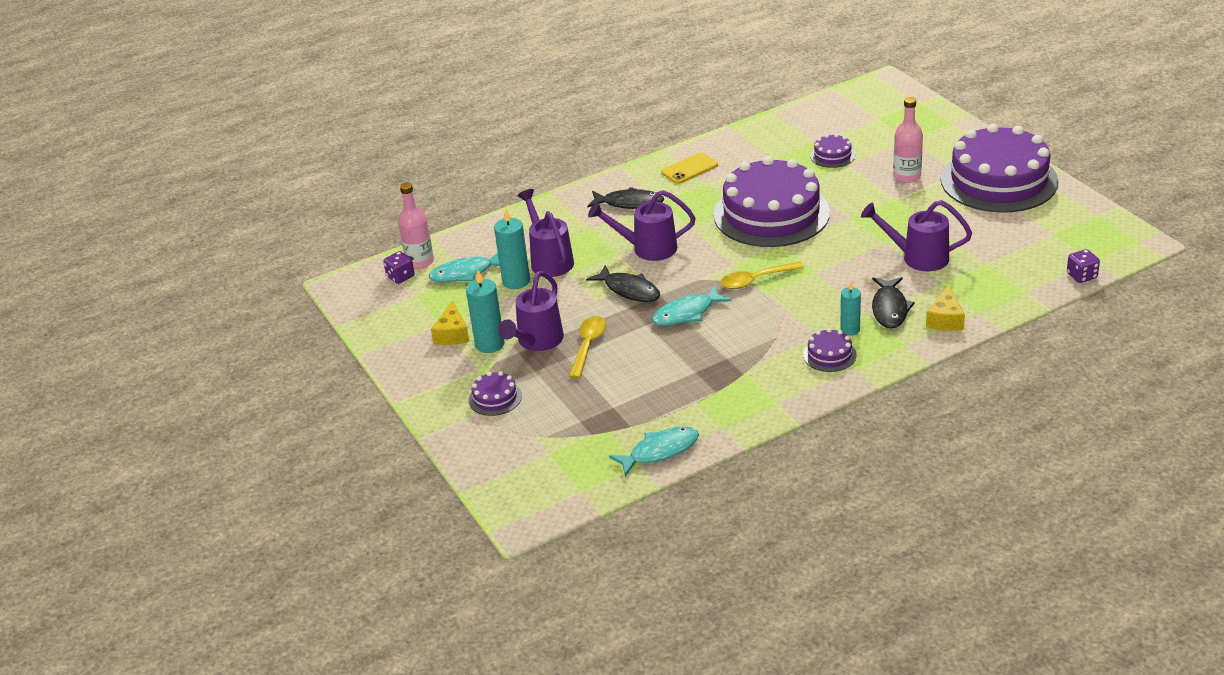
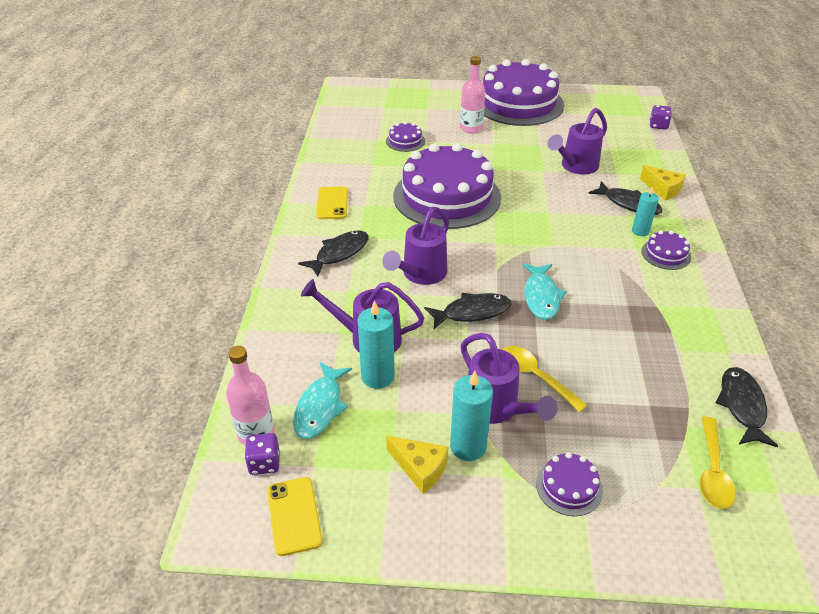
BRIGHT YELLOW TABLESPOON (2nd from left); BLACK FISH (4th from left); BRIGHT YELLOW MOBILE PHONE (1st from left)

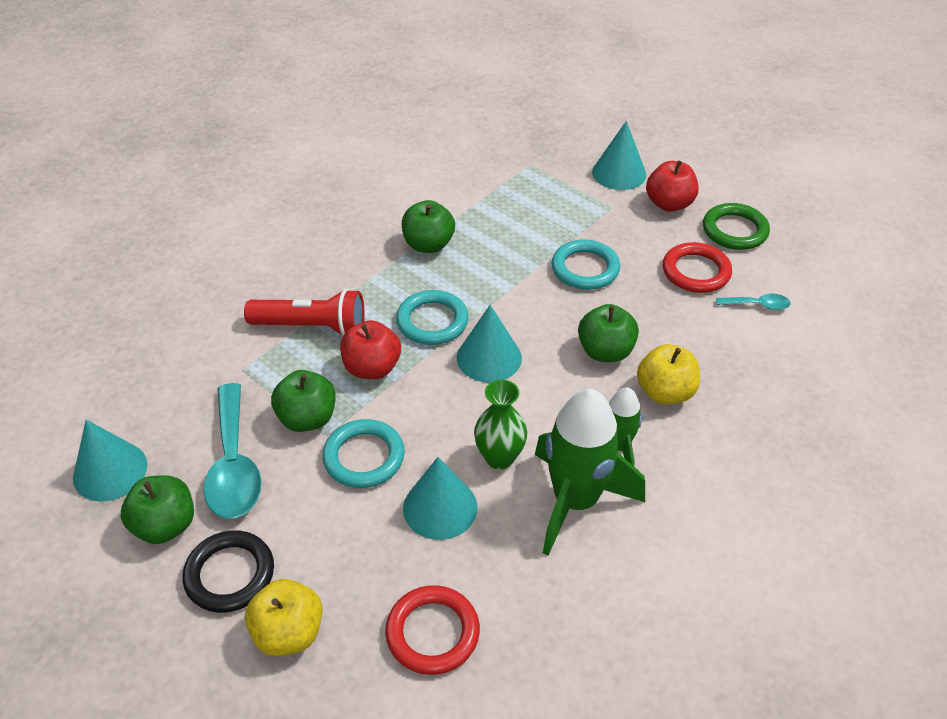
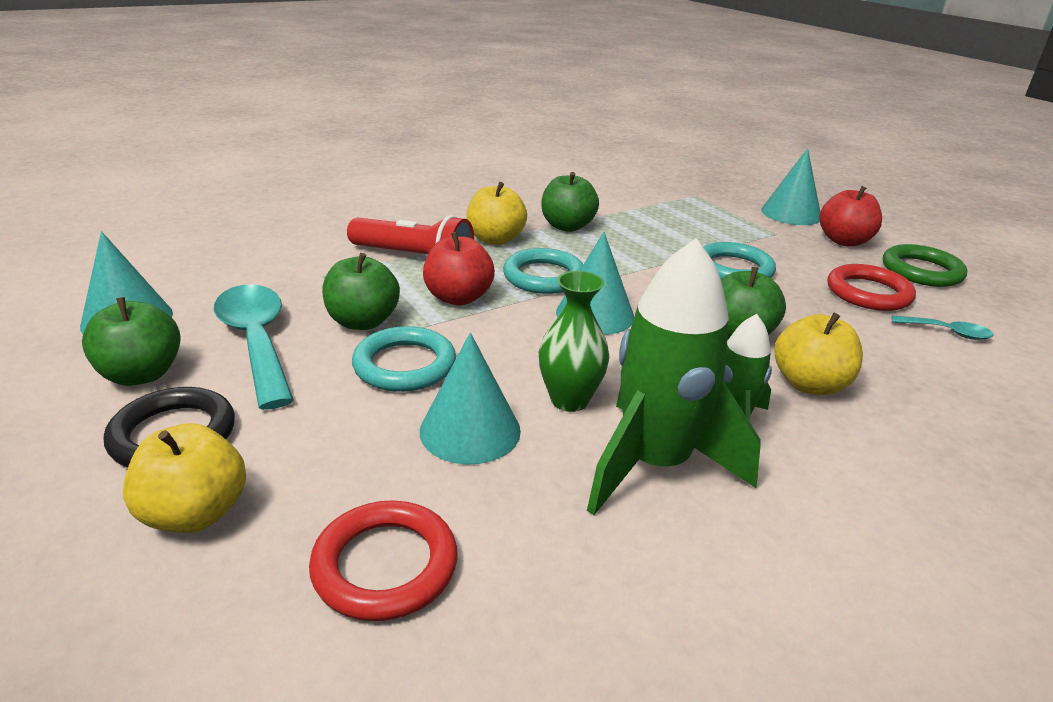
TEAL TABLESPOON (1st from left); BRIGHT YELLOW APPLE FRUIT (2nd from left)

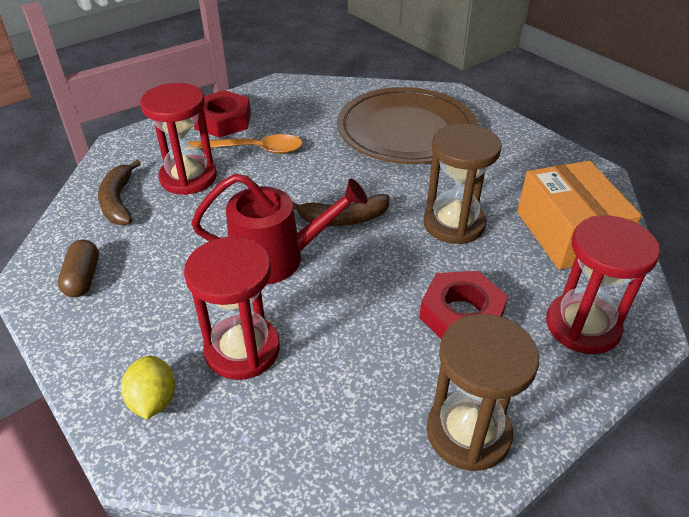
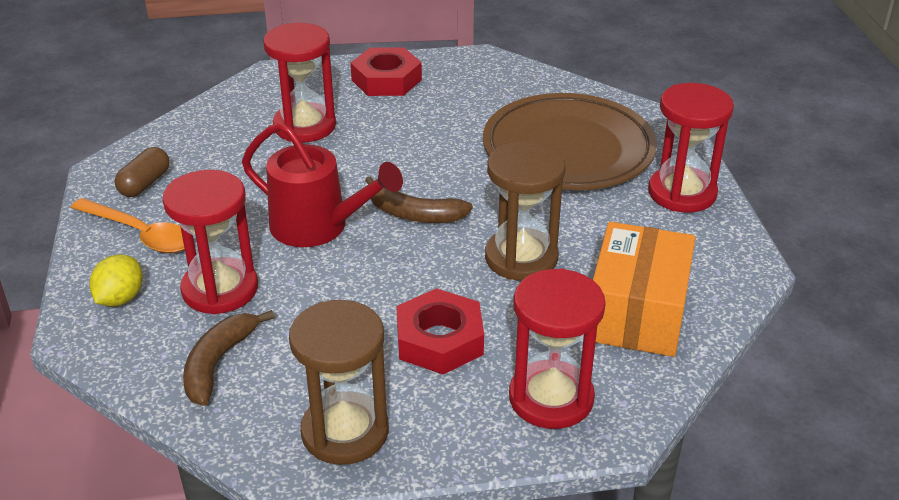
BRIGHT ORANGE TABLESPOON; RUSSET BANANA FRUIT (1st from left); CRIMSON SANDGLASS (4th from left)

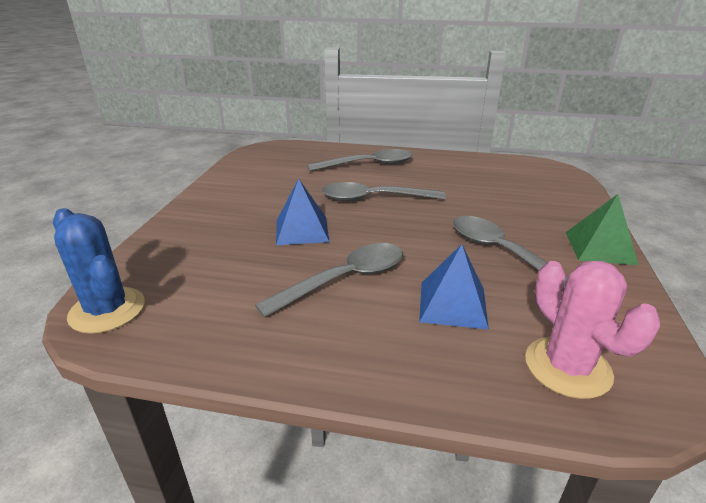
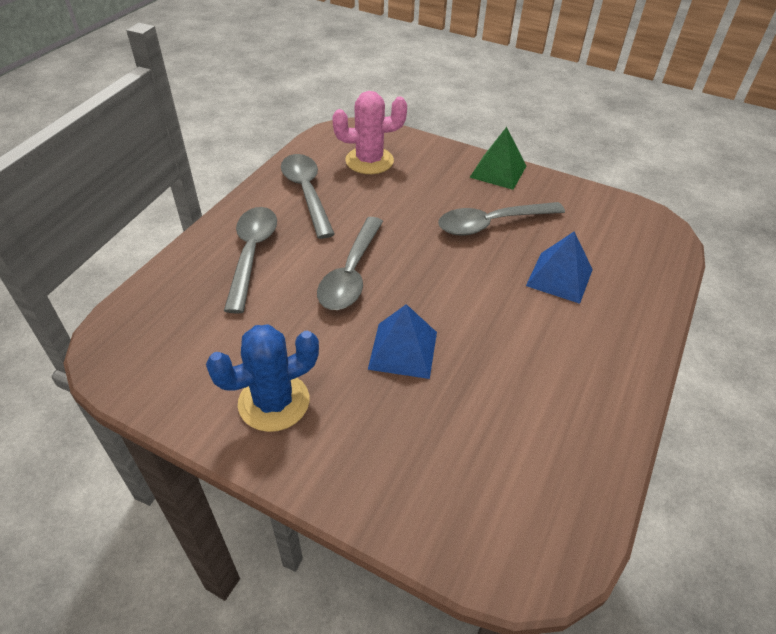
BLUE CACTUS; GRAY TABLESPOON (2nd from left); ROSY CACTUS

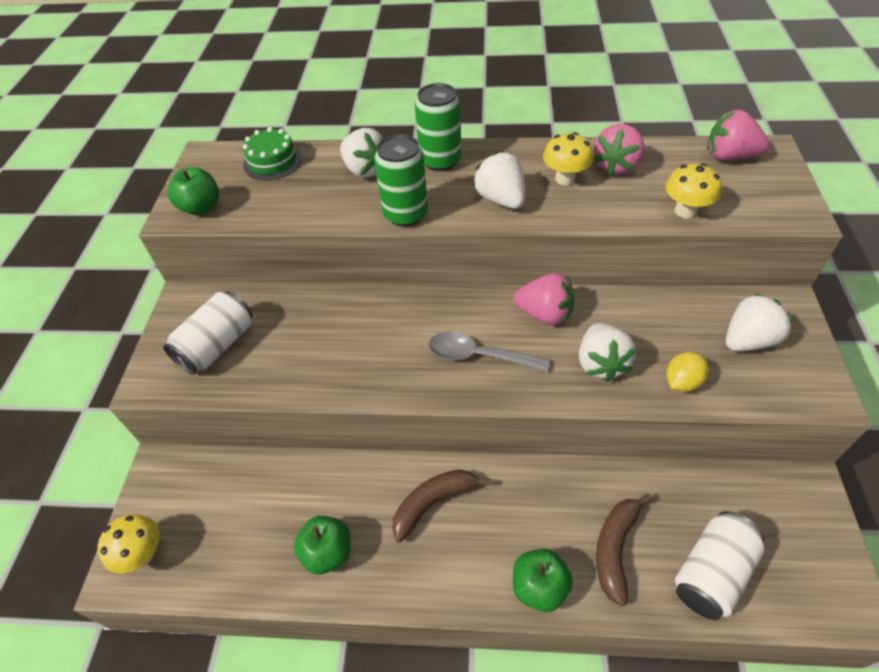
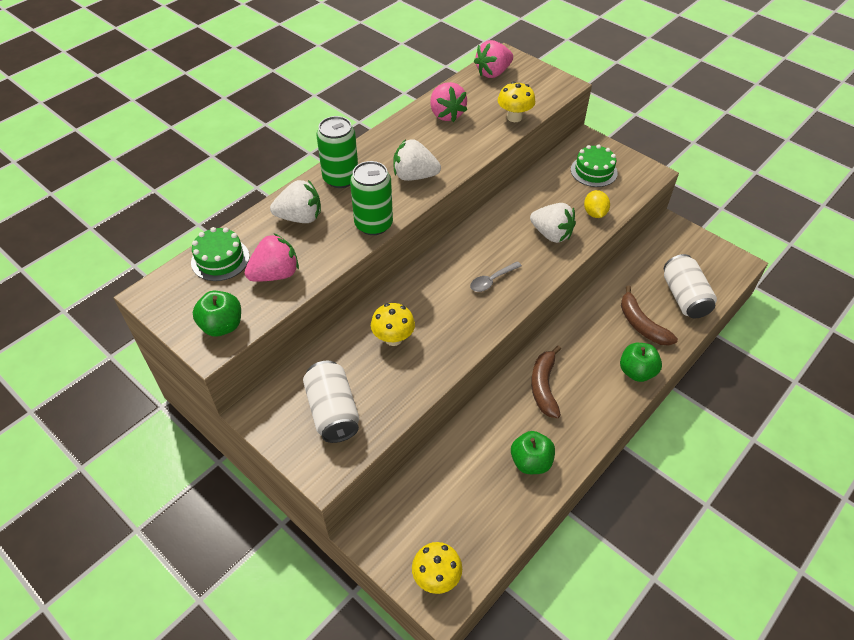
BRIGHT YELLOW MUSHROOM (1st from left); ROSY STRAWBERRY (1st from left); LEAF-GREEN CAKE (2nd from left); GRAY TABLESPOON

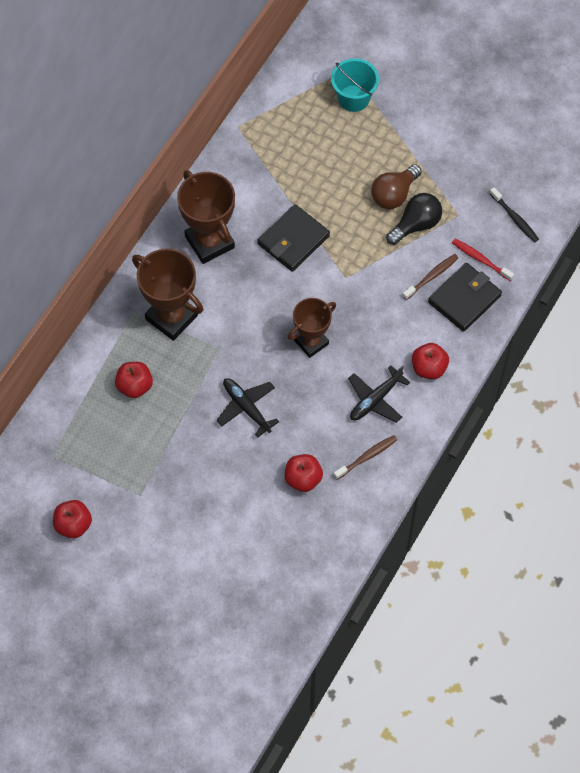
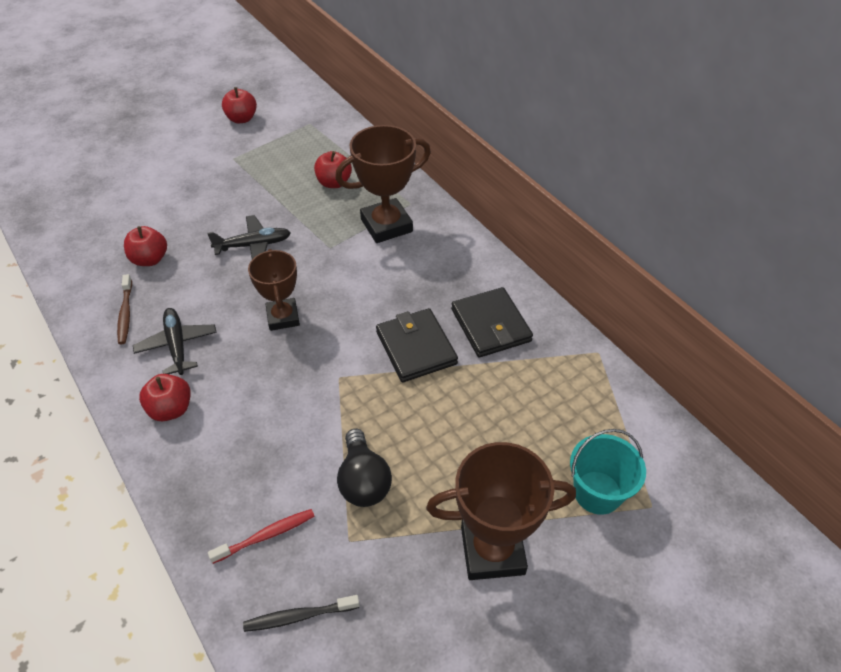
RUSSET LIGHTBULB; RUSSET TROPHY (3rd from left); RUSSET TOOTH BRUSH (2nd from left in the first image); BLACK WALLET (2nd from left)

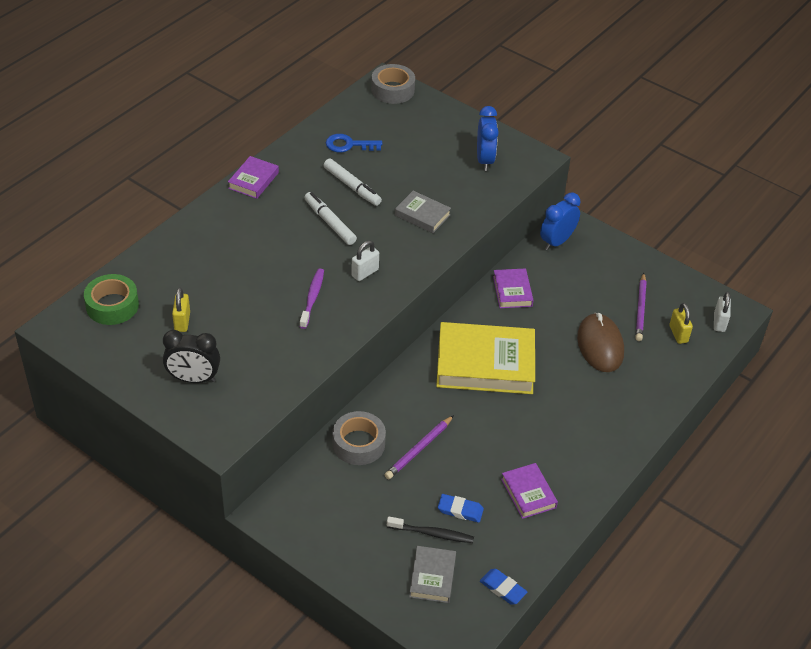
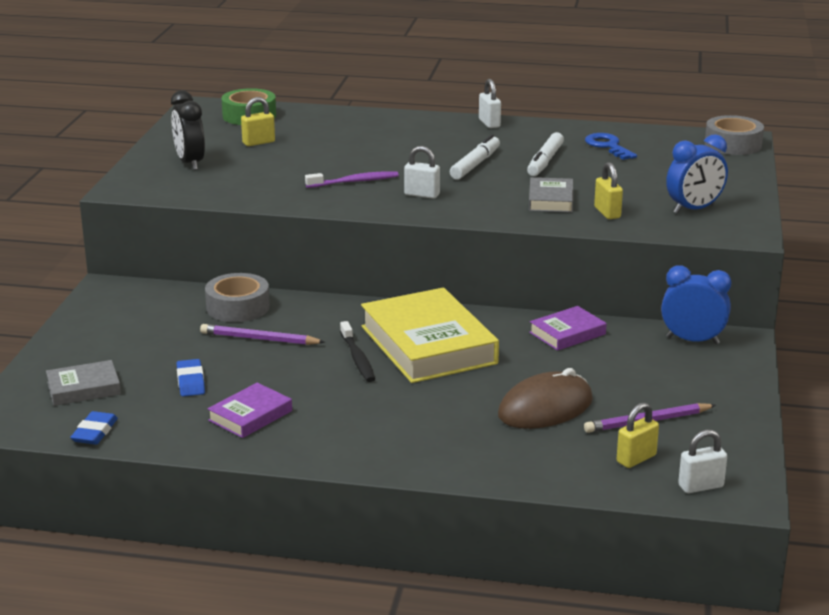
SNOW-WHITE SMALL LOCK (2nd from left); BLACK TOOTH BRUSH; BRIGHT YELLOW SMALL LOCK (2nd from left)

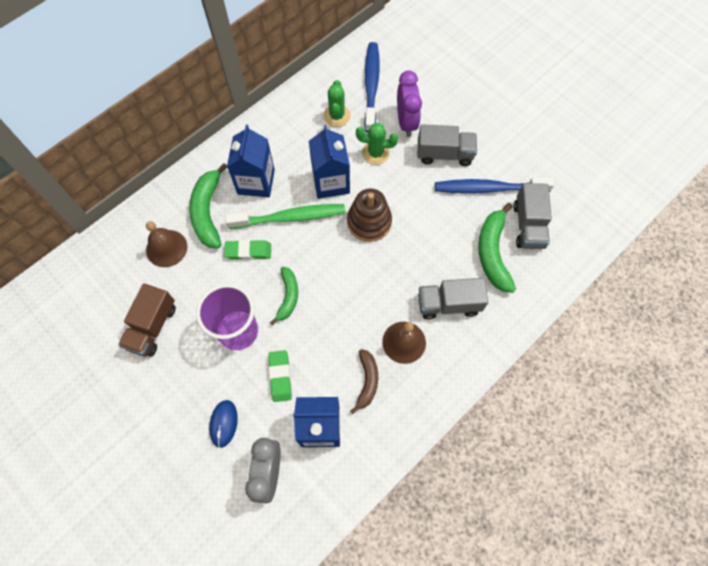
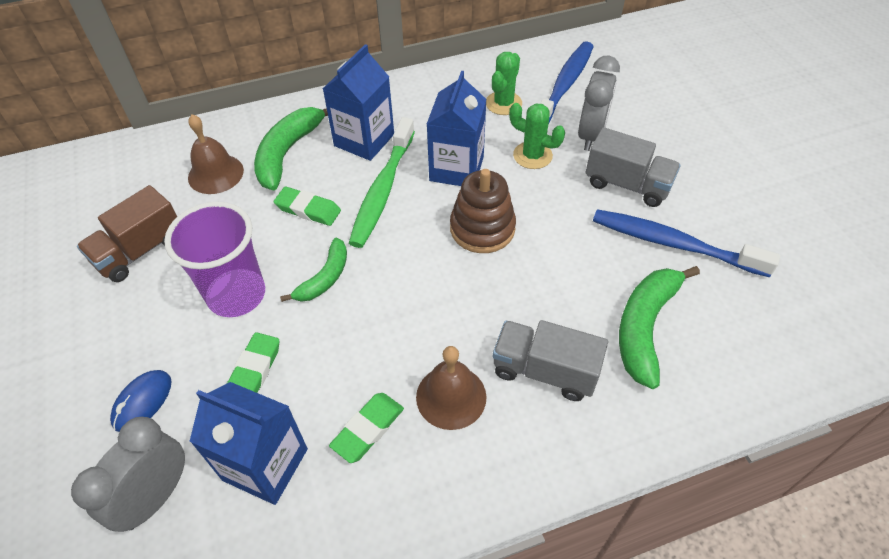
GRAY ALARM CLOCK (2nd from left); GRAY LORRY (3rd from left in the first image); LEAF-GREEN TOOTH BRUSH; LEAF-GREEN GUM ERASER (3rd from left)

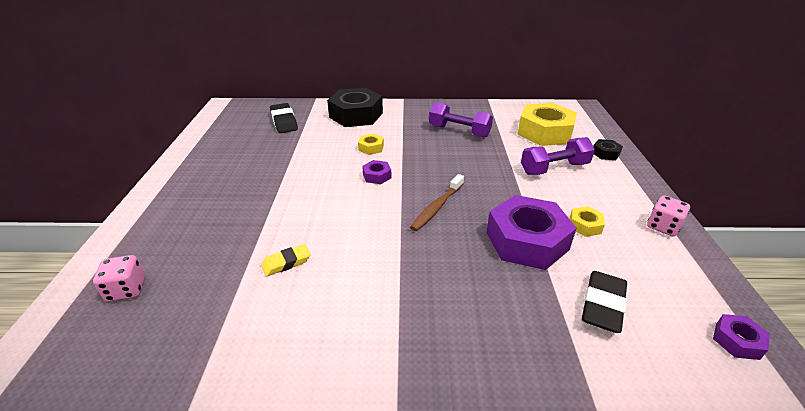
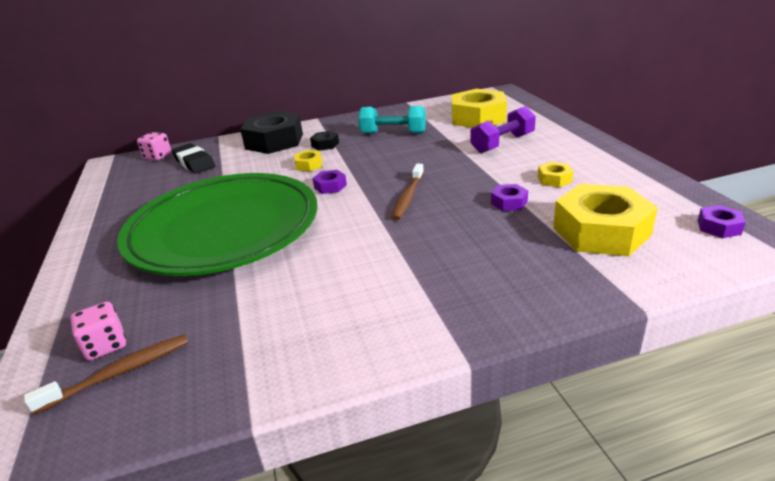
TEAL FREE WEIGHT; BLACK NUT (2nd from left); VIOLET NUT (2nd from left); ROSY DIE (2nd from left); BRIGHT YELLOW GUM ERASER; BRIGHT YELLOW NUT (4th from left); LEAF-GREEN FLAT DISH; RUSSET TOOTH BRUSH (1st from left)

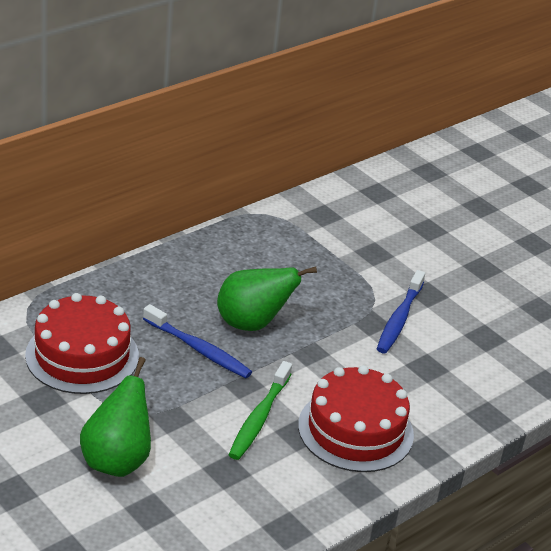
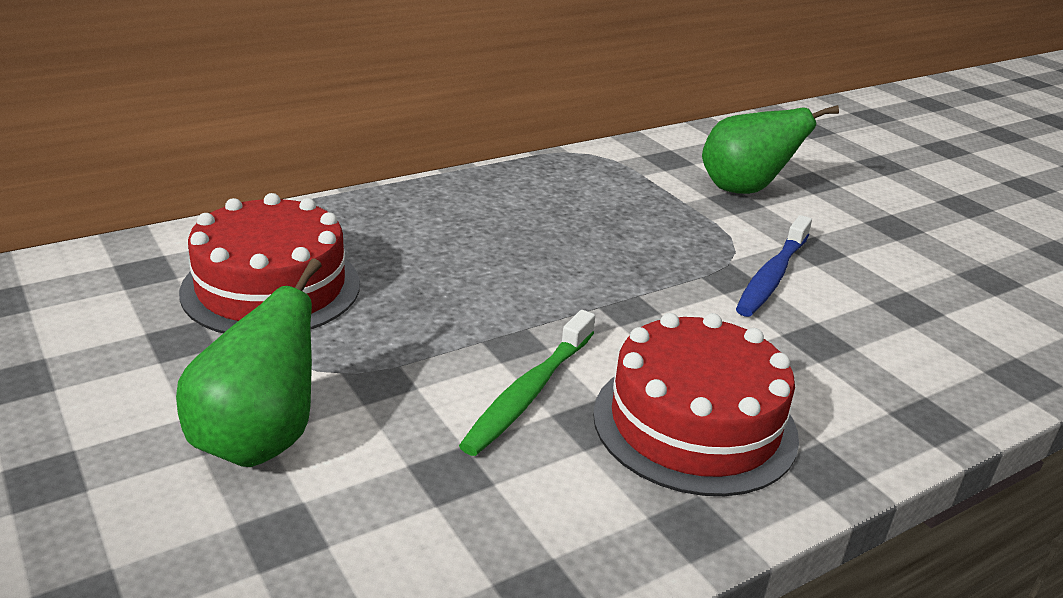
LEAF-GREEN TOY PEAR (2nd from left); BLUE TOOTH BRUSH (1st from left in the first image)

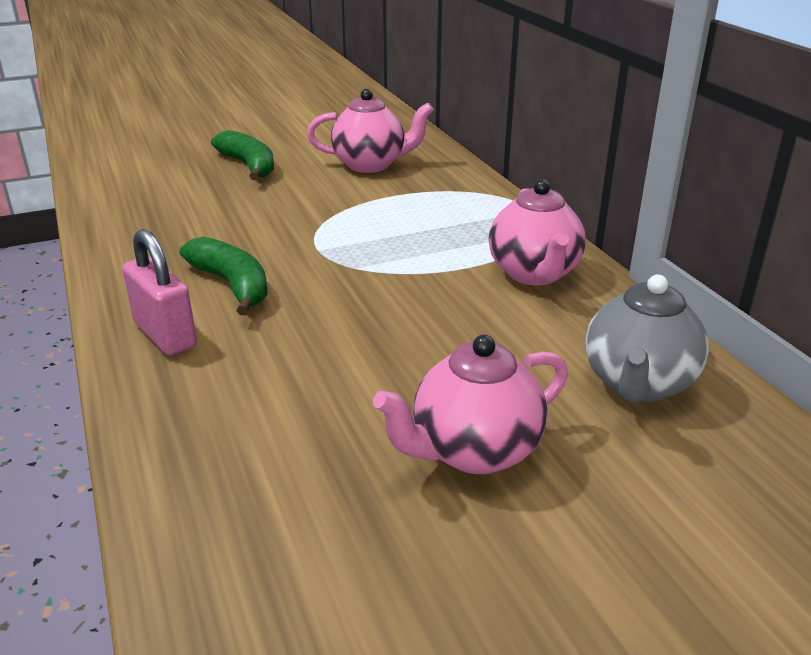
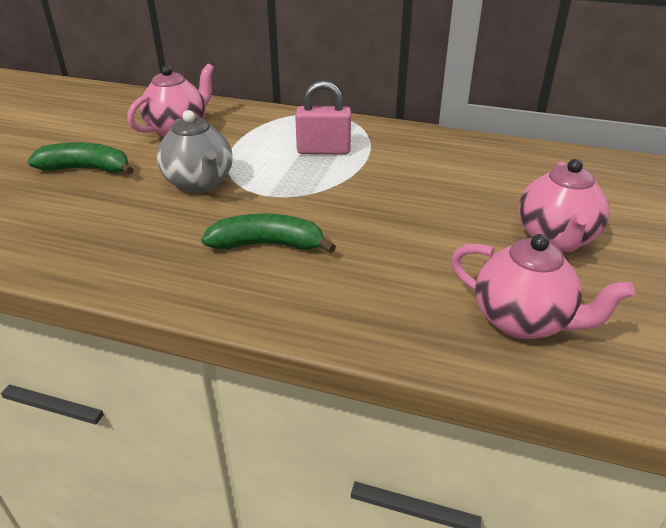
ROSY TEA POT (2nd from left); ROSY SMALL LOCK; GRAY TEA POT

